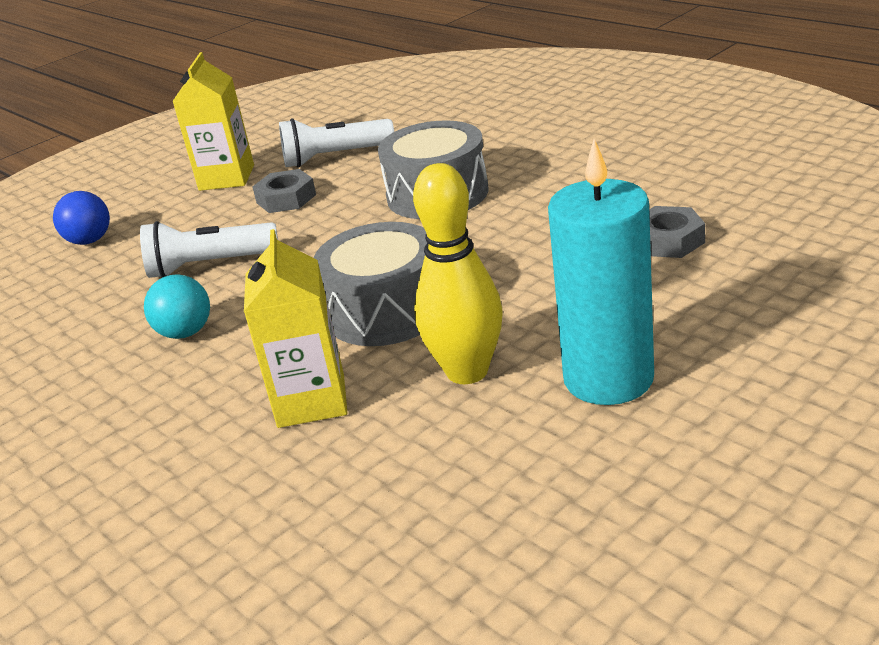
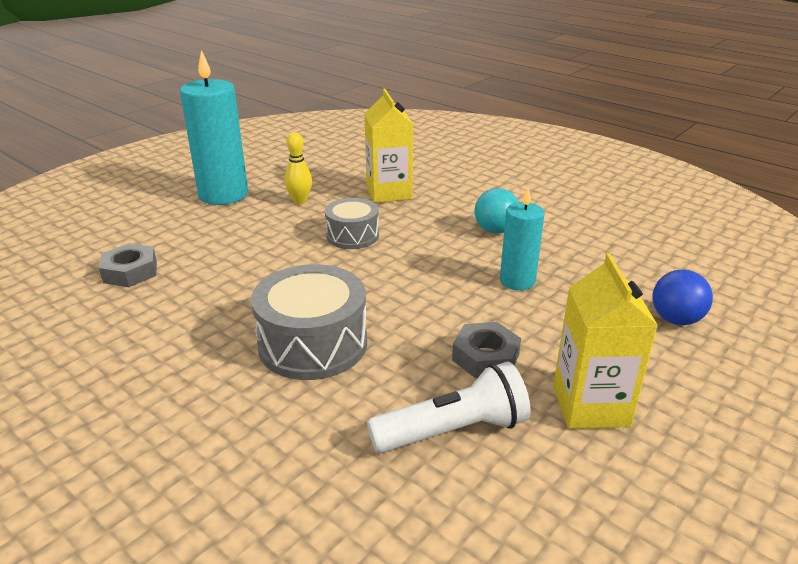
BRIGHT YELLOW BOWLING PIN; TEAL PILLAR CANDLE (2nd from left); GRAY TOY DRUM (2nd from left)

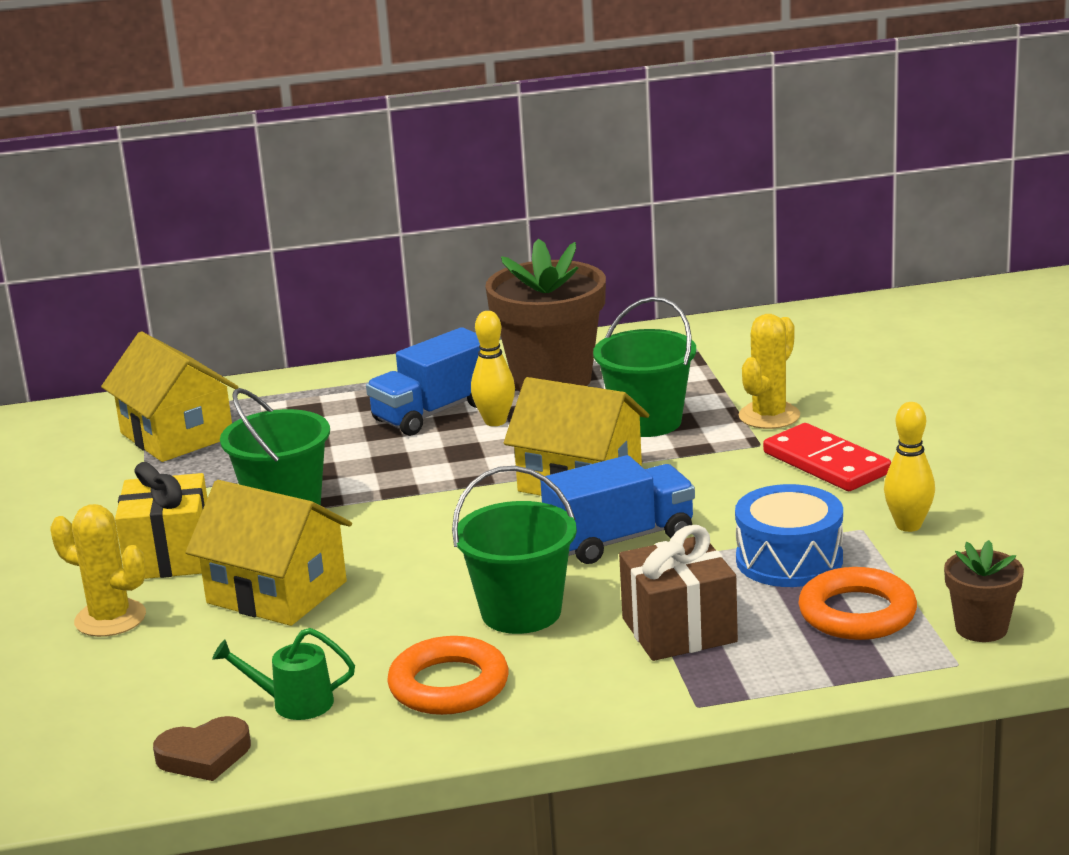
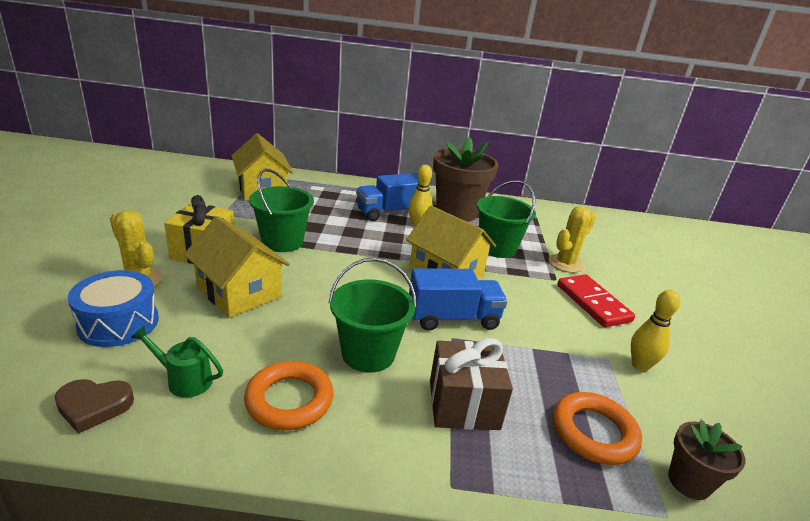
BLUE TOY DRUM

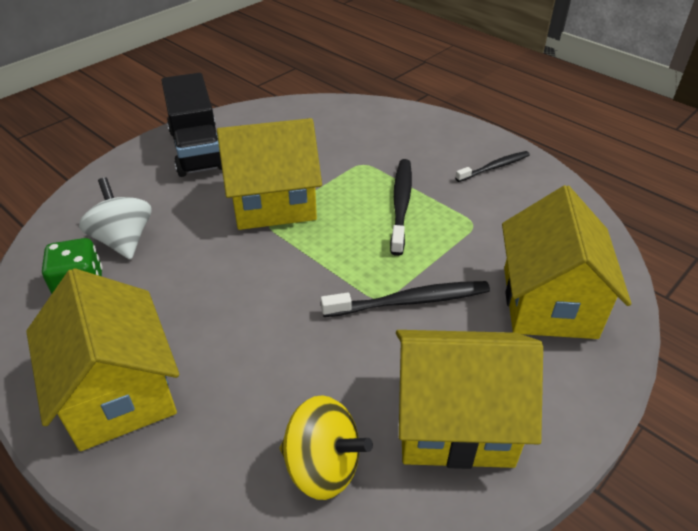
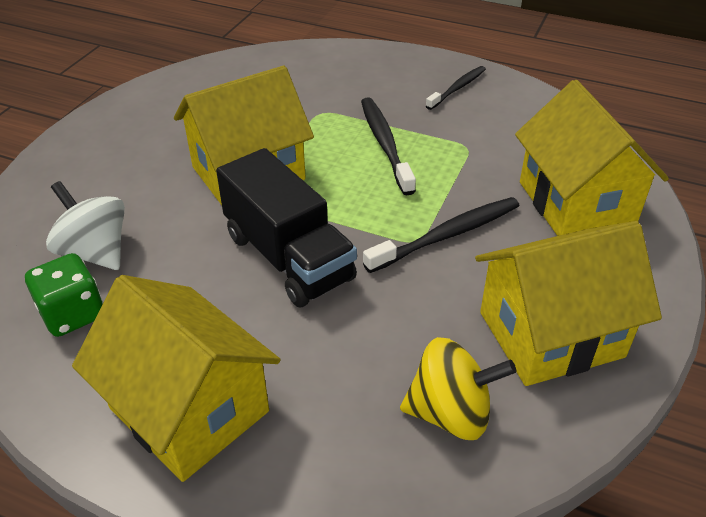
BLACK LORRY

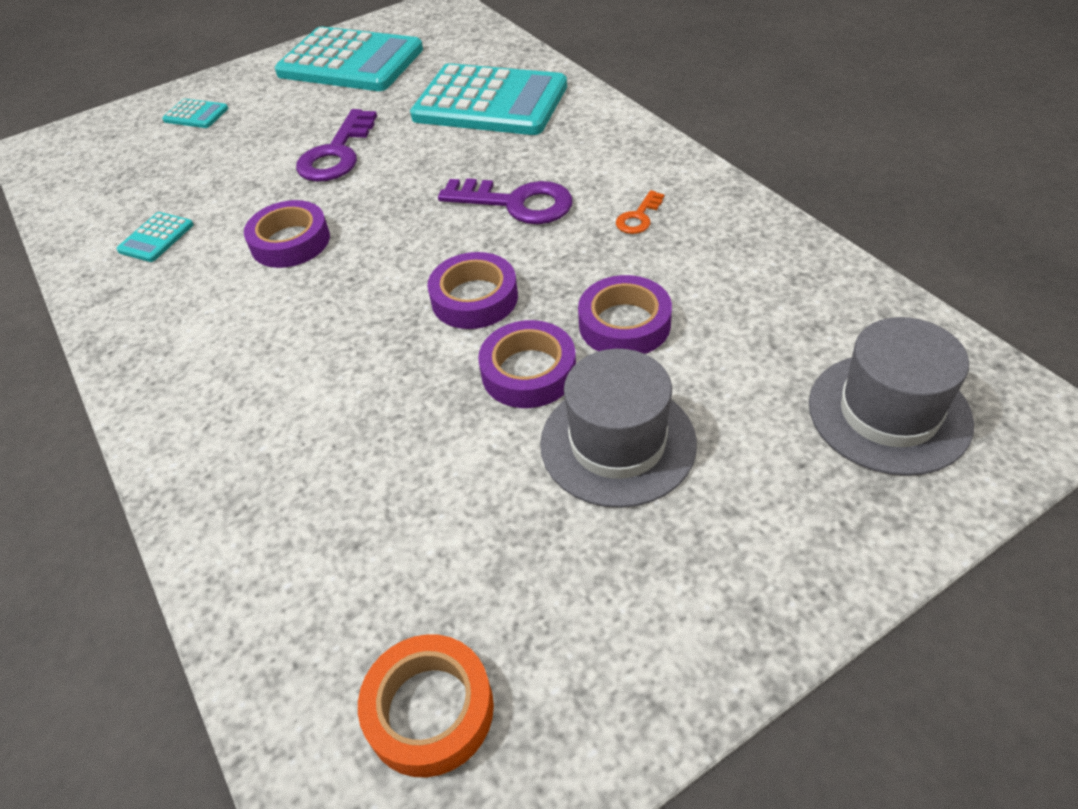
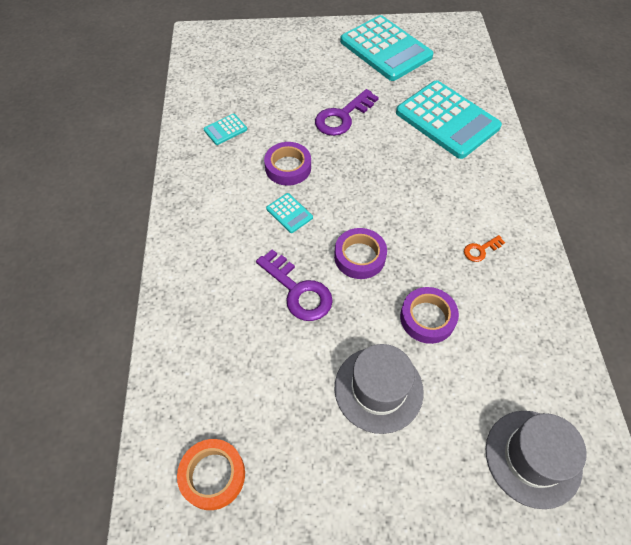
TEAL POCKET CALCULATOR (2nd from left); VIOLET LATCHKEY (1st from left); VIOLET TAPE (3rd from left in the first image)

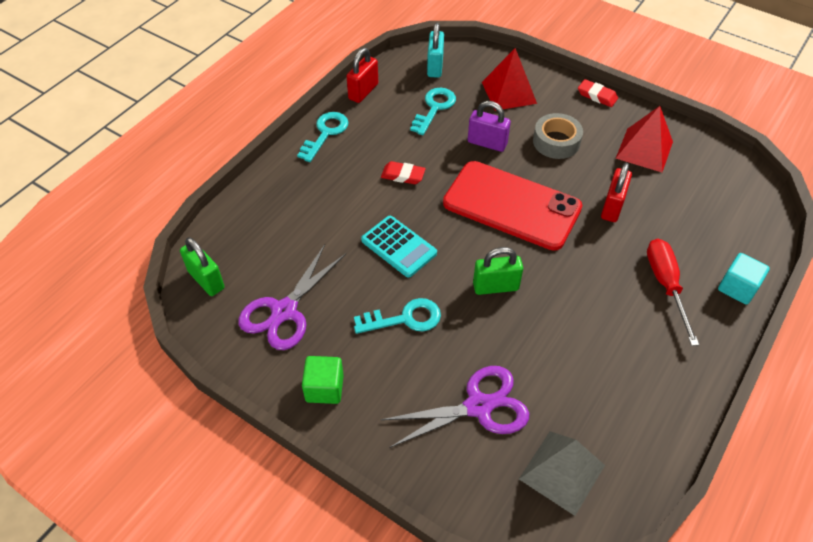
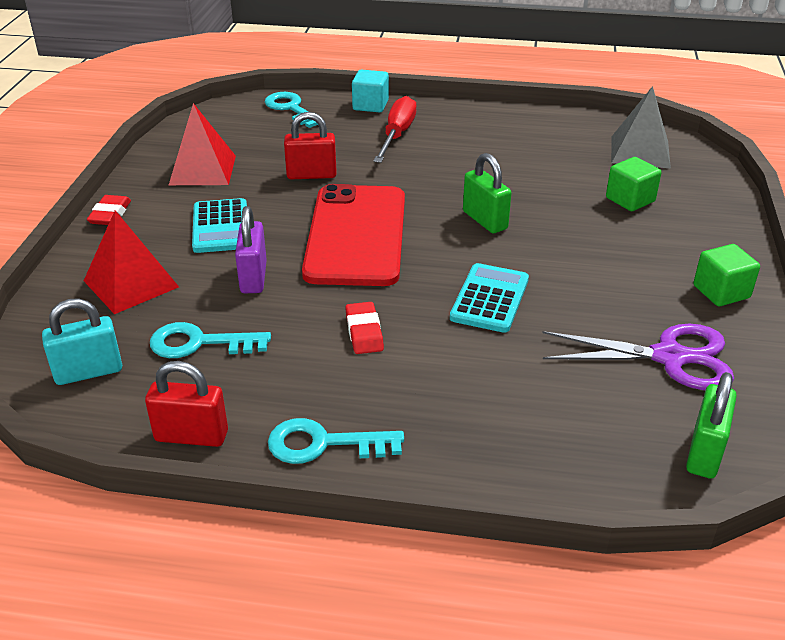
TEAL POCKET CALCULATOR (1st from left); CRIMSON FLAT SCREWDRIVER; TEAL LATCHKEY (2nd from left); LEAF-GREEN BLOCK (1st from left)

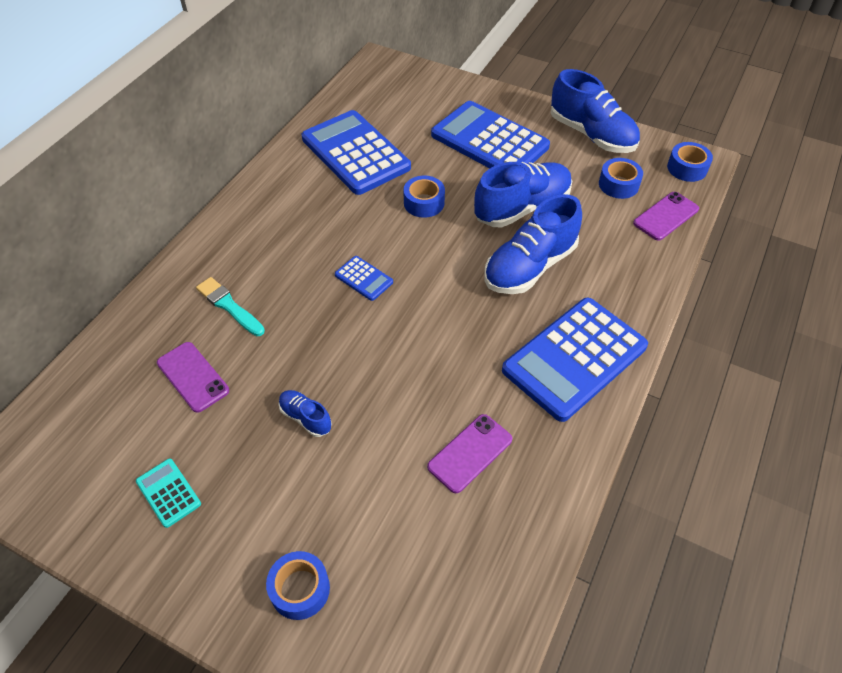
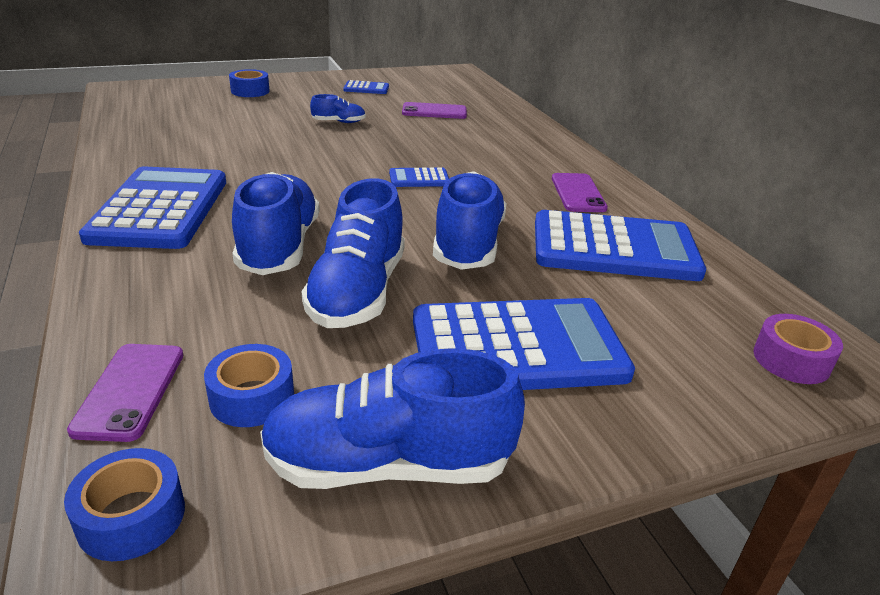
BLUE SHOE (5th from left); TEAL PAINTBRUSH; VIOLET MOBILE PHONE (3rd from left); BLUE POCKET CALCULATOR (2nd from left); VIOLET TAPE

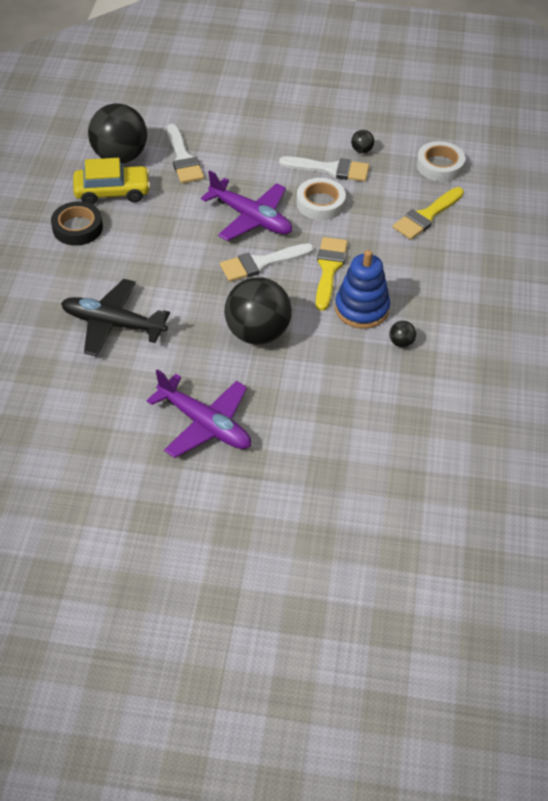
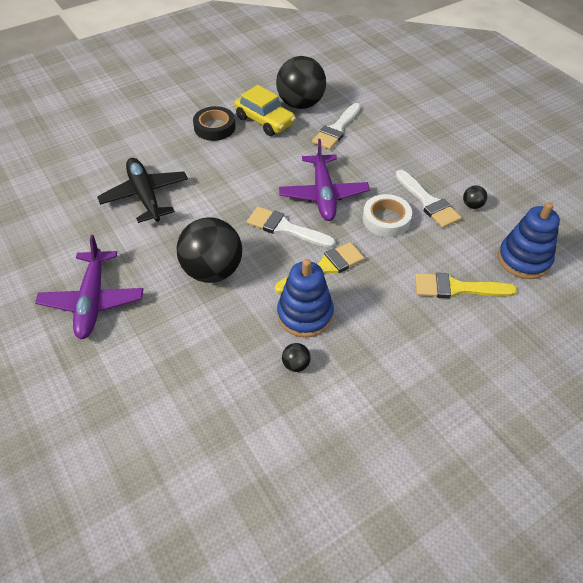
BLUE STACKING RINGS (2nd from left)

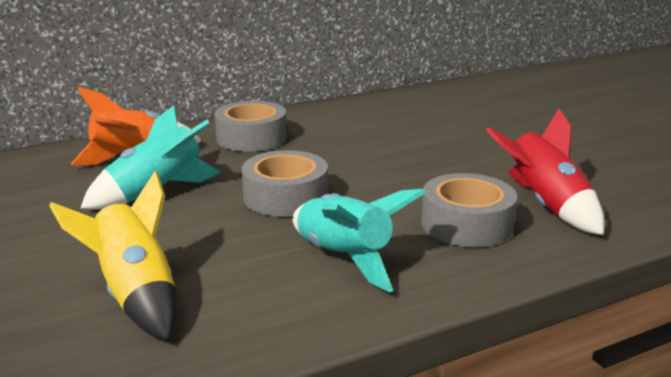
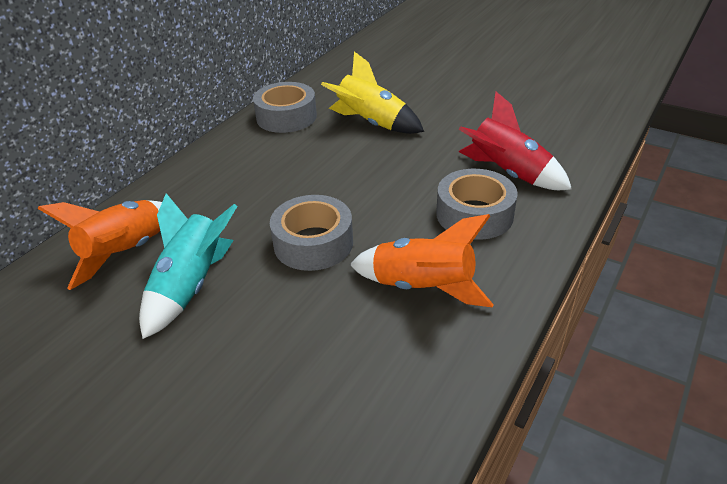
GRAY TAPE (1st from left); BRIGHT YELLOW TOY ROCKET; BRIGHT ORANGE TOY ROCKET (2nd from left)

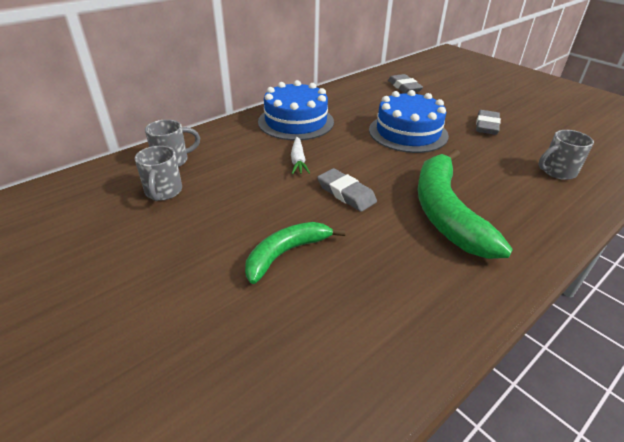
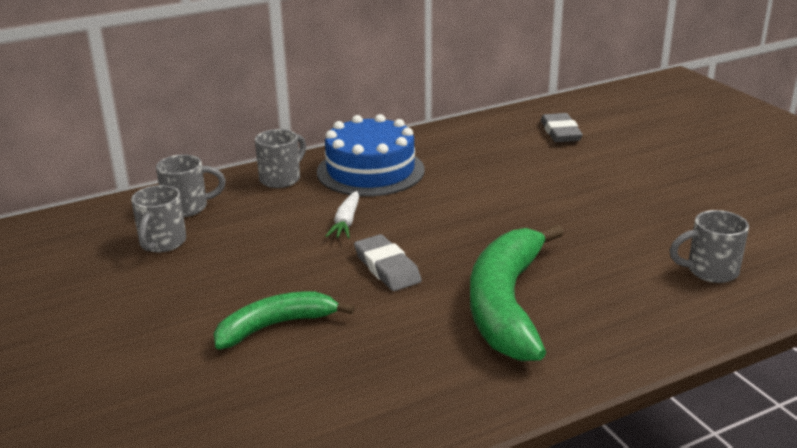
BLUE CAKE (2nd from left in the first image); GRAY GUM ERASER (3rd from left in the first image); GRAY COFFEE MUG (3rd from left)

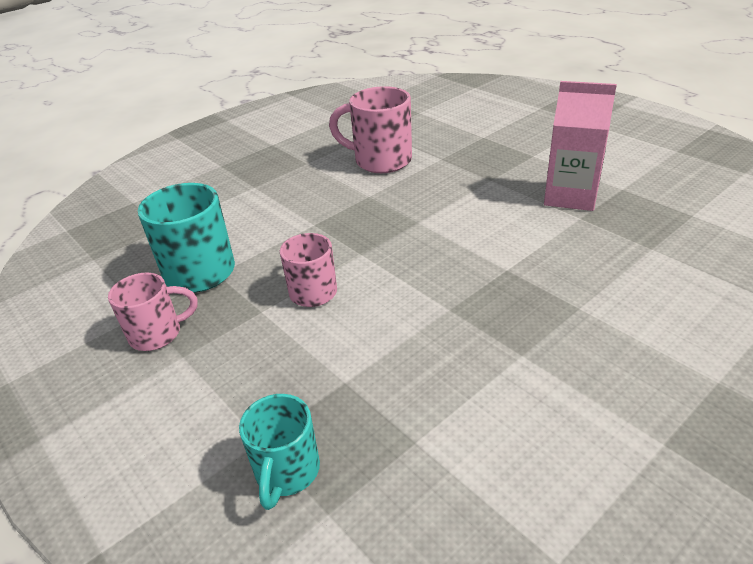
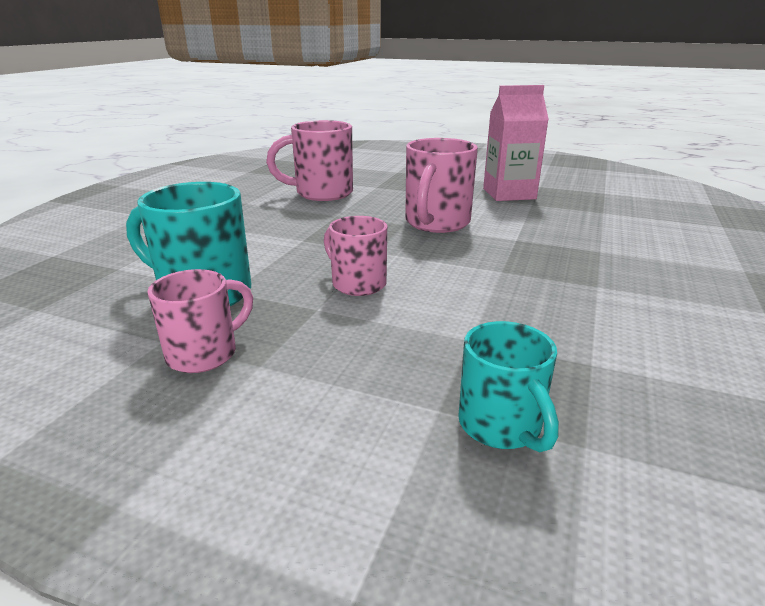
ROSY COFFEE MUG (4th from left)

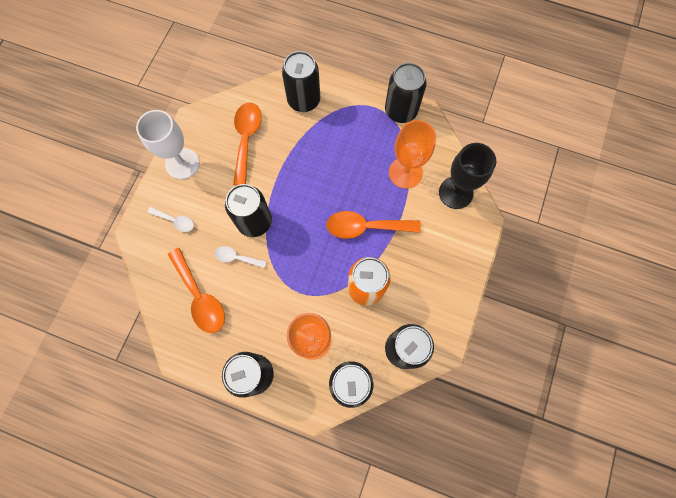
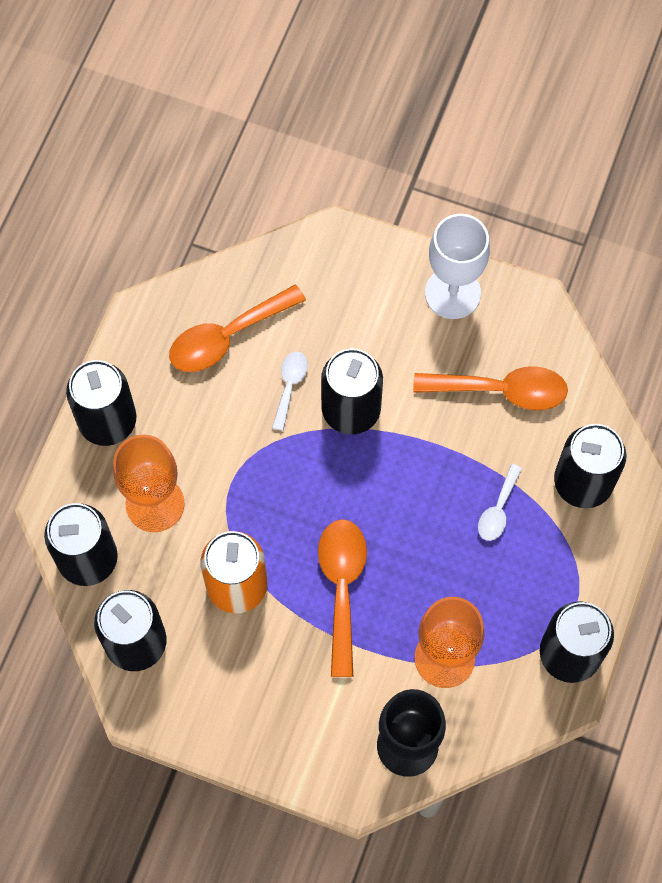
SNOW-WHITE TABLESPOON (2nd from left)

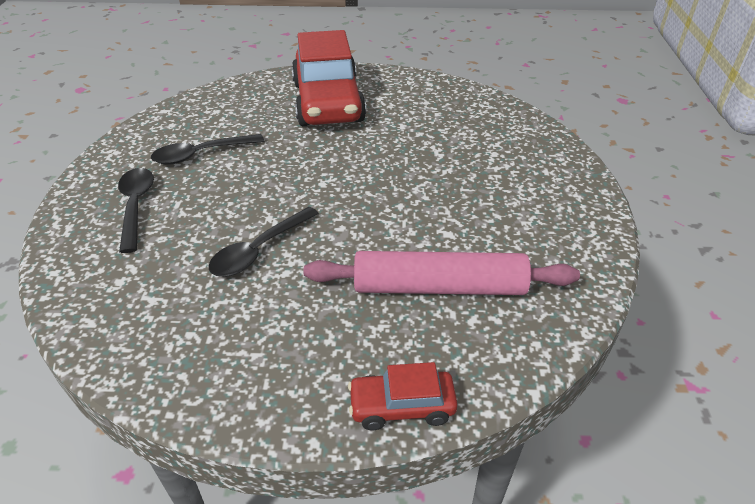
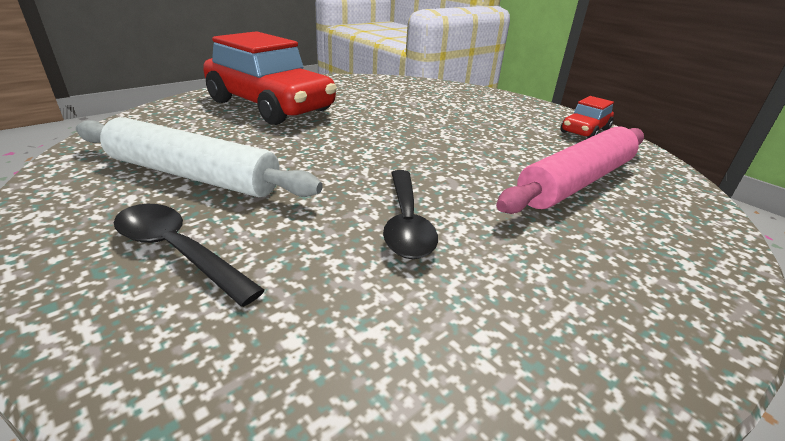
SNOW-WHITE DOUGH ROLLER; CRIMSON TOY CAR (2nd from left)

